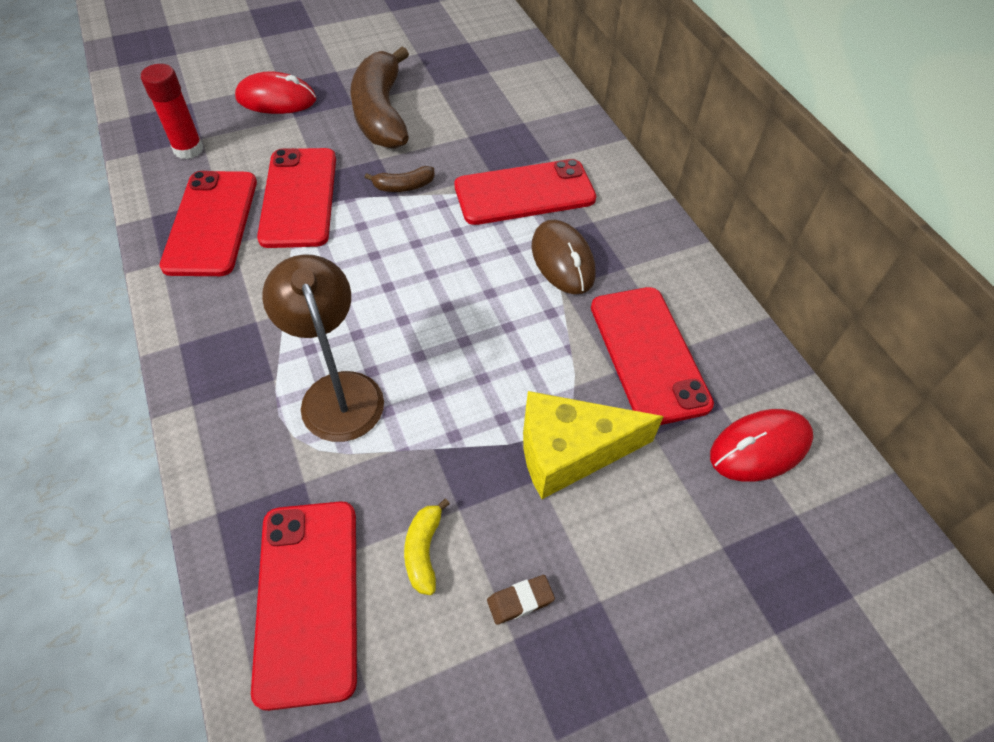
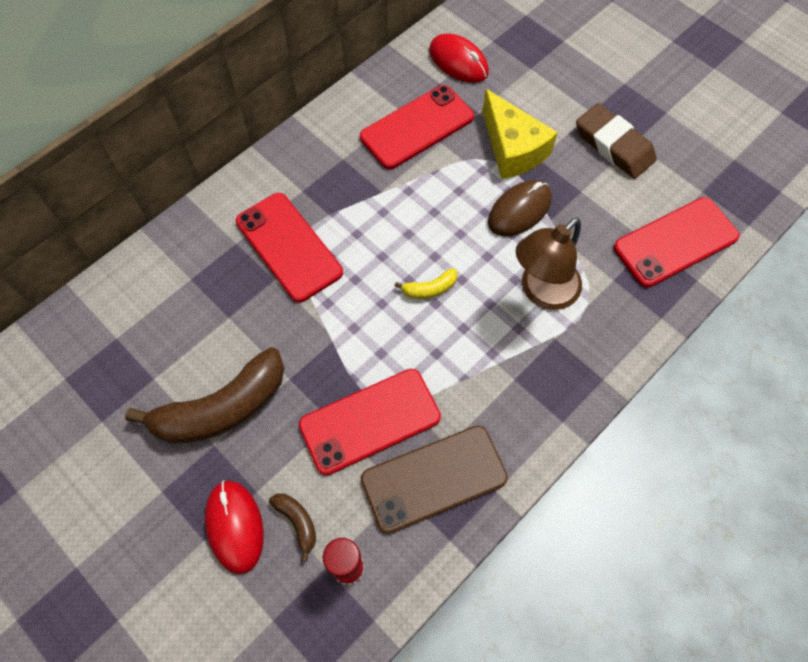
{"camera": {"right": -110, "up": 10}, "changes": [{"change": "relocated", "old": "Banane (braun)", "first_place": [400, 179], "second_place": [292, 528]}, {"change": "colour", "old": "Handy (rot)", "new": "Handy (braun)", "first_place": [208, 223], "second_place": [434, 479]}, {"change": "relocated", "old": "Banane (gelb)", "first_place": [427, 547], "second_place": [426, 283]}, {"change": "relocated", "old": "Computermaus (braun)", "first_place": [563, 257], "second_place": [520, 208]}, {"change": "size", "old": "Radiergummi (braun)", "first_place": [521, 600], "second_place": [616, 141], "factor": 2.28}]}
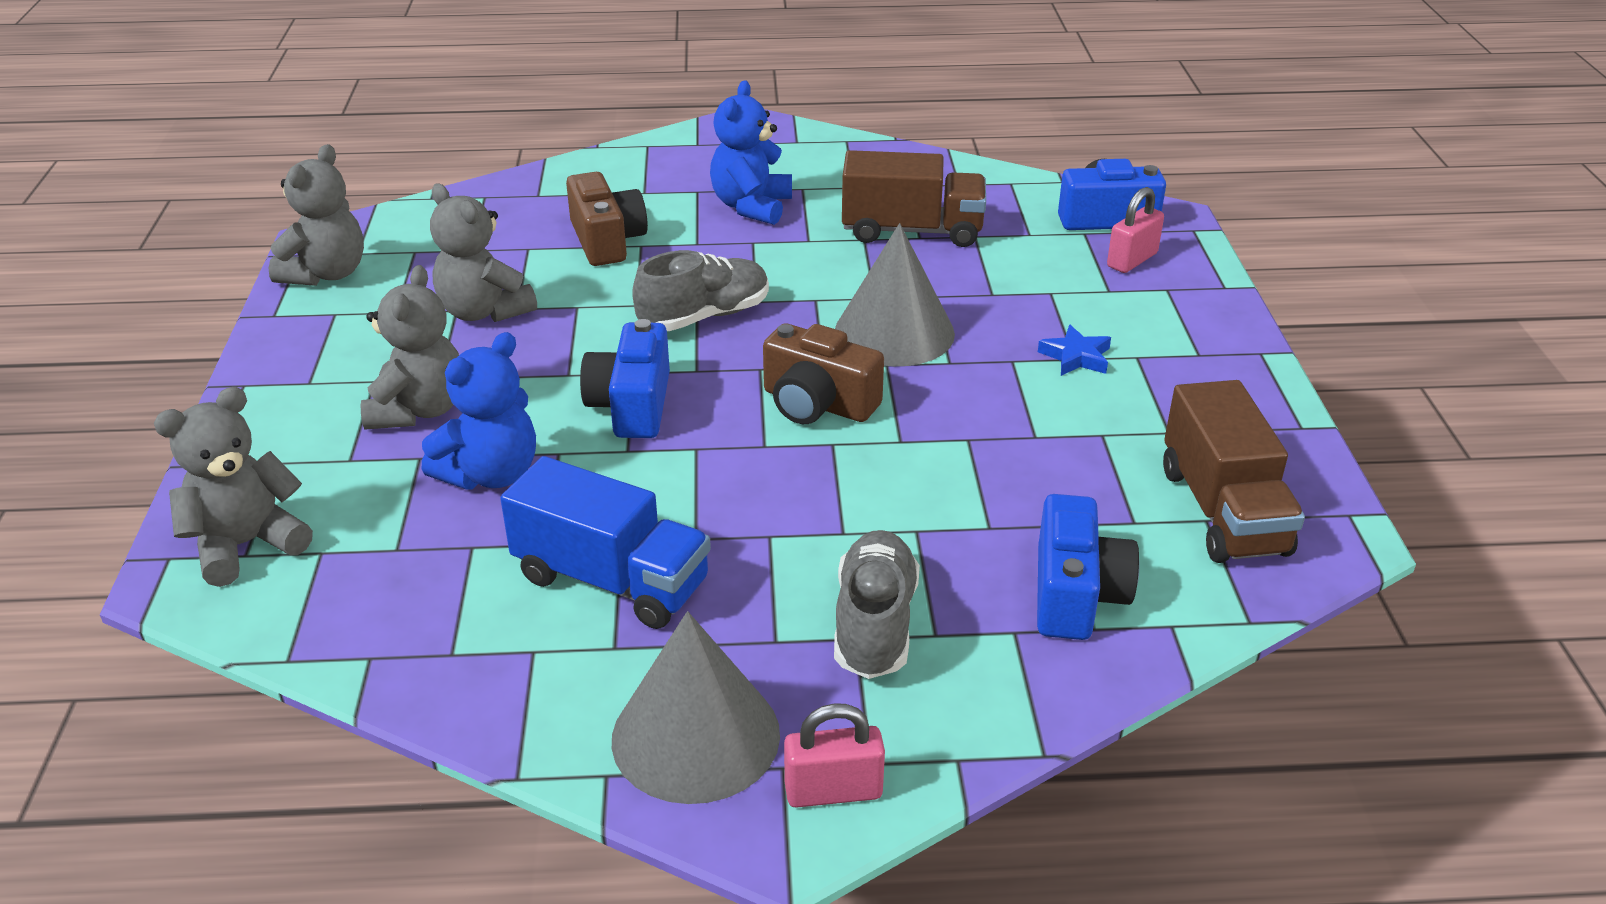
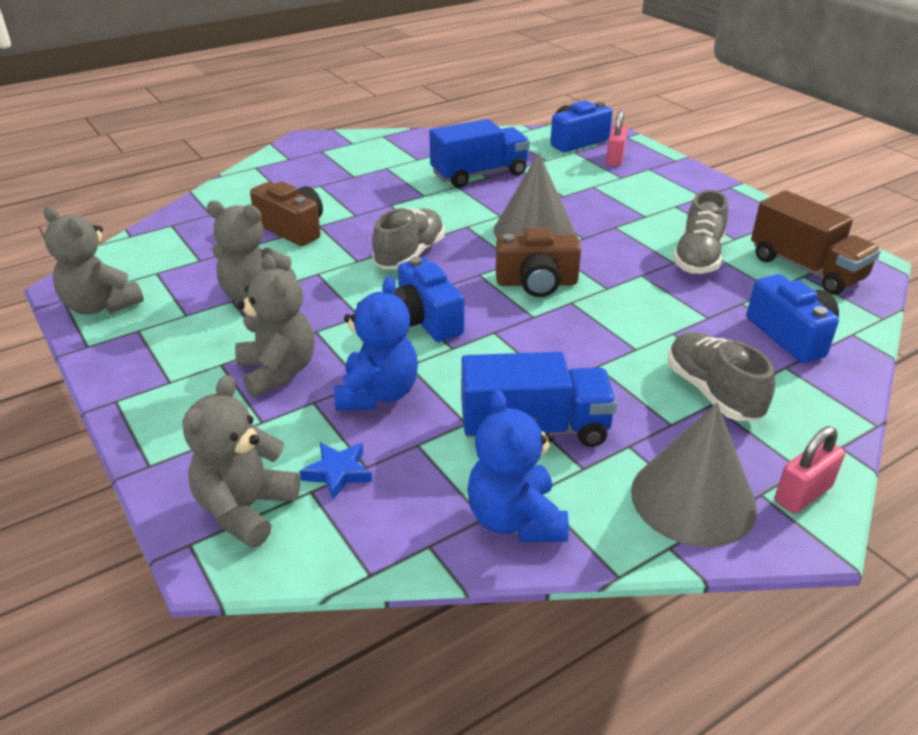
{"camera": {"right": -30, "up": 0}, "changes": [{"change": "spun", "old": "Teddybär (grau)", "first_place": [316, 215], "second_place": [94, 260], "degrees": 135}, {"change": "relocated", "old": "Stern (blau)", "first_place": [1074, 350], "second_place": [335, 471]}, {"change": "colour", "old": "Lastwagen (braun)", "new": "Lastwagen (blau)", "first_place": [914, 198], "second_place": [480, 153]}, {"change": "relocated", "old": "Teddybär (blau)", "first_place": [751, 152], "second_place": [518, 466]}, {"change": "appeared", "new": "Schuh (grau)", "second_place": [700, 232]}]}
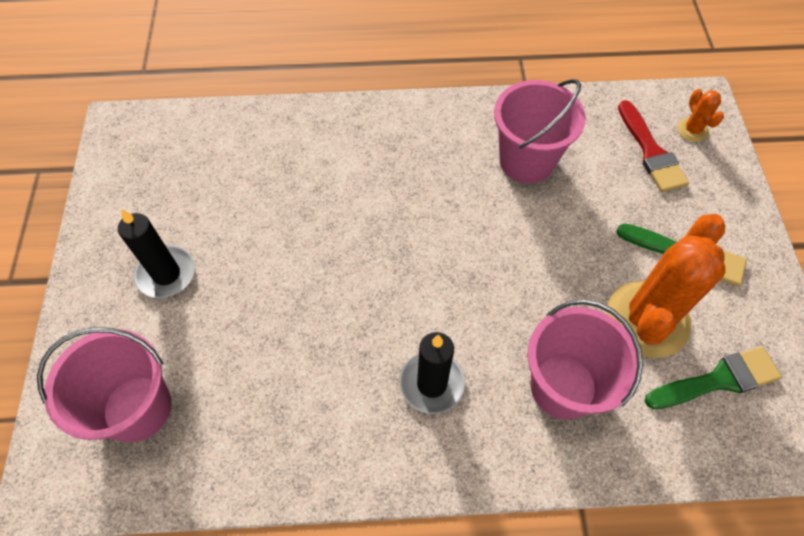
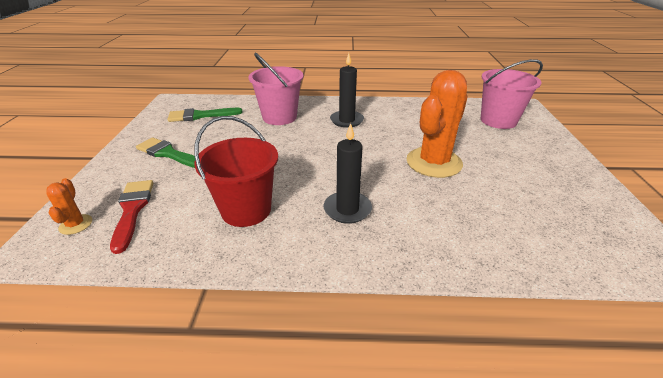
{"camera": {"right": -175, "up": -25}, "changes": [{"change": "colour", "old": "Eimer (rosa)", "new": "Eimer (rot)", "first_place": [540, 131], "second_place": [236, 171]}, {"change": "relocated", "old": "Kerze (schwarz)", "first_place": [156, 253], "second_place": [348, 173]}, {"change": "relocated", "old": "Kaktus (orange)", "first_place": [666, 286], "second_place": [437, 124]}]}
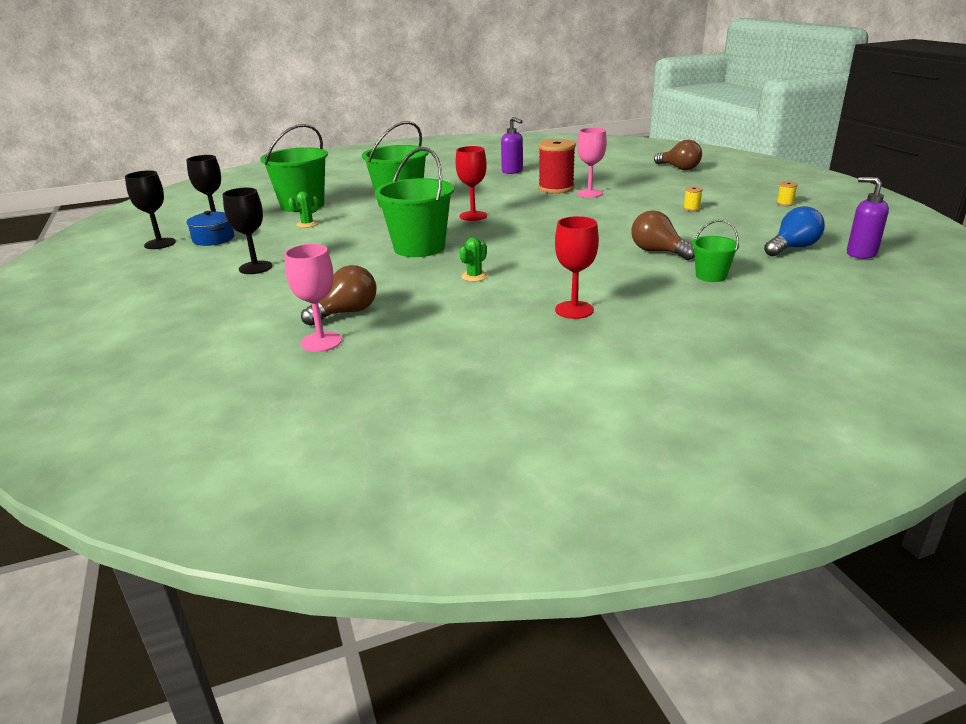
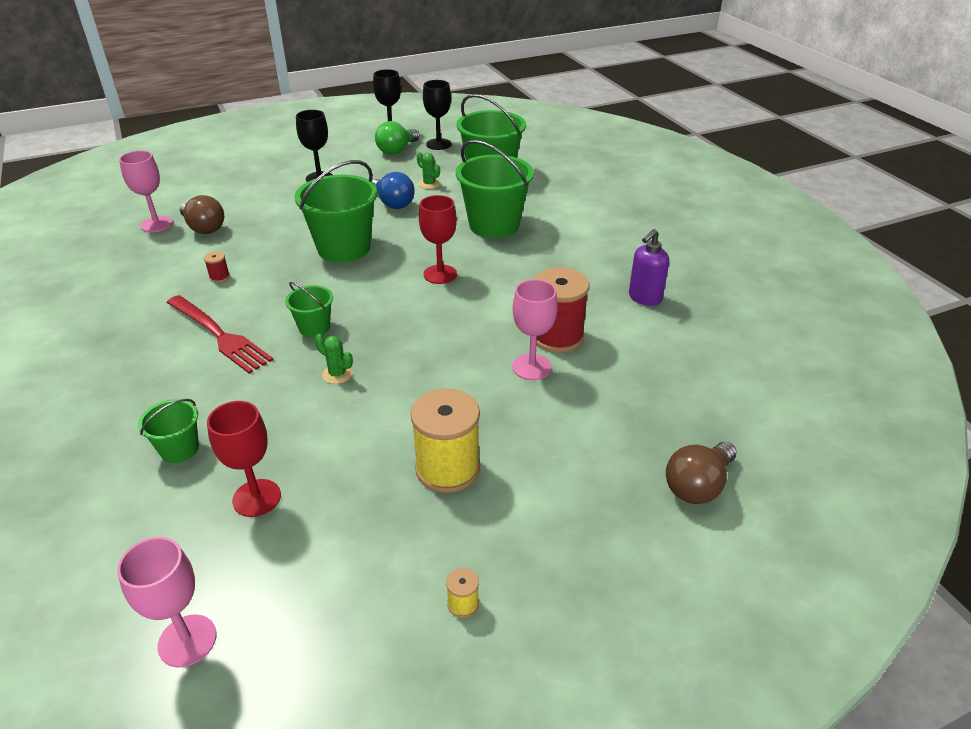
{"camera": {"right": 85, "up": 10}, "changes": [{"change": "exchanged", "old": "Seifenspender (lila)", "new": "Kelch (rosa)", "first_place": [868, 218], "second_place": [166, 602]}, {"change": "appeared", "new": "Gabel (rot)", "second_place": [220, 334]}, {"change": "appeared", "new": "Garnrolle (rot)", "second_place": [217, 267]}, {"change": "relocated", "old": "Kelch (rot)", "first_place": [577, 267], "second_place": [244, 459]}, {"change": "appeared", "new": "Eimer (grün)", "second_place": [309, 309]}, {"change": "relocated", "old": "Kaktus (grün)", "first_place": [473, 259], "second_place": [334, 359]}, {"change": "relocated", "old": "Glühbirne (blau)", "first_place": [794, 231], "second_place": [393, 190]}, {"change": "exchanged", "old": "Kochtopf (blau)", "new": "Glühbirne (grün)", "first_place": [210, 228], "second_place": [397, 138]}, {"change": "size", "old": "Garnrolle (gelb)", "first_place": [693, 198], "second_place": [445, 440], "factor": 2.41}, {"change": "missing", "old": "Glühbirne (braun)", "first_place": [663, 235]}]}
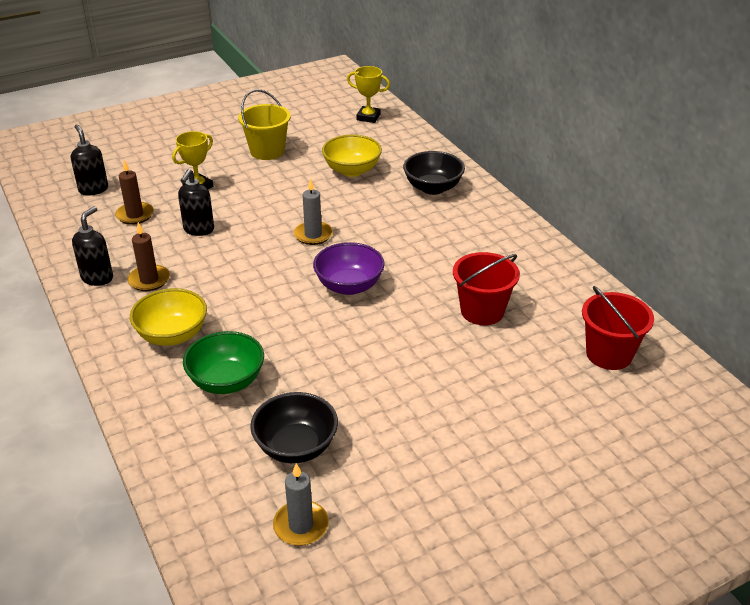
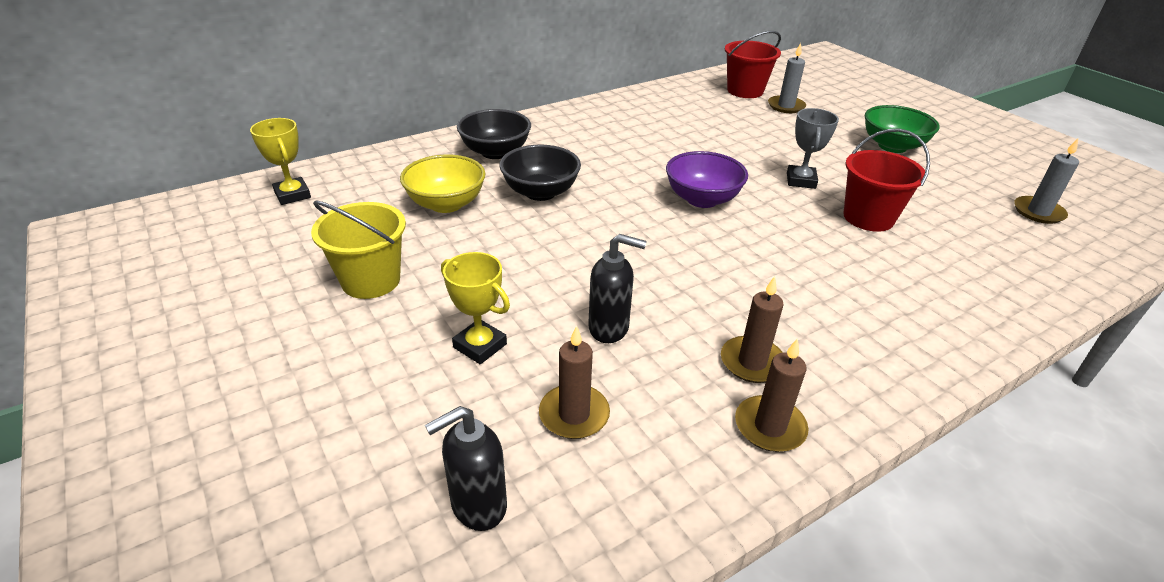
{"camera": {"right": -95, "up": 0}, "changes": [{"change": "spun", "old": "Pokal (gelb)", "first_place": [368, 94], "second_place": [280, 161], "degrees": -45}, {"change": "relocated", "old": "Schüssel (schwarz)", "first_place": [294, 427], "second_place": [540, 173]}, {"change": "exchanged", "old": "Seifenspender (schwarz)", "new": "Kerze (braun)", "first_place": [92, 246], "second_place": [771, 395]}, {"change": "relocated", "old": "Kerze (grau)", "first_place": [313, 211], "second_place": [787, 78]}, {"change": "appeared", "new": "Pokal (grau)", "second_place": [813, 148]}, {"change": "relocated", "old": "Eimer (rot)", "first_place": [486, 288], "second_place": [886, 180]}, {"change": "relocated", "old": "Schüssel (grün)", "first_place": [223, 362], "second_place": [902, 129]}, {"change": "missing", "old": "Schüssel (gelb)", "first_place": [168, 317]}]}
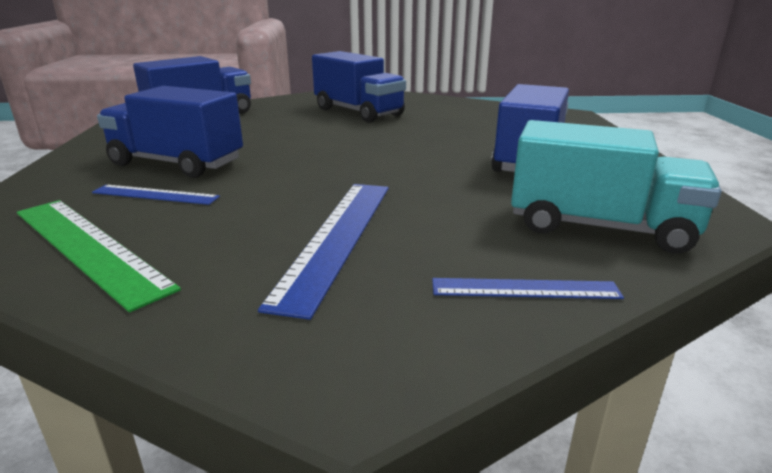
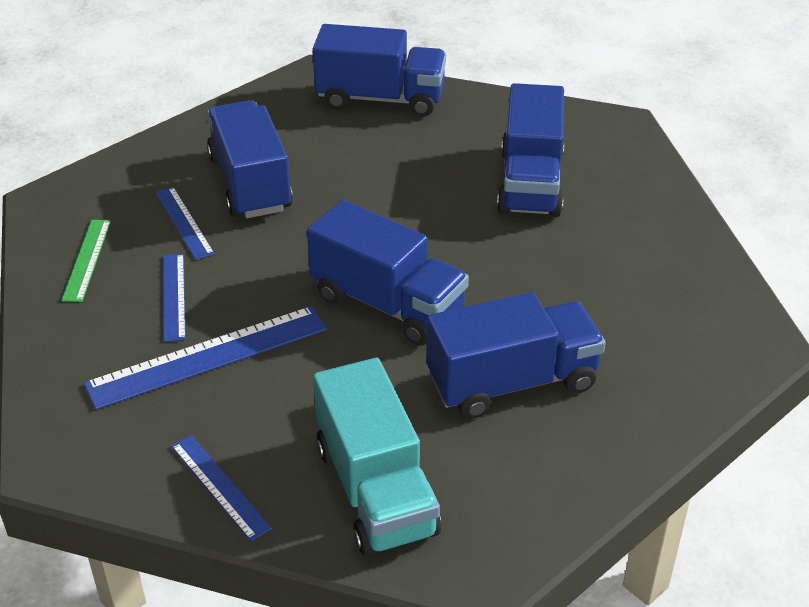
{"camera": {"right": 50, "up": 15}, "changes": [{"change": "size", "old": "Lineal (grün)", "first_place": [99, 256], "second_place": [86, 261], "factor": 0.56}, {"change": "appeared", "new": "Lineal (blau)", "second_place": [174, 298]}, {"change": "appeared", "new": "Lastwagen (blau)", "second_place": [388, 273]}]}
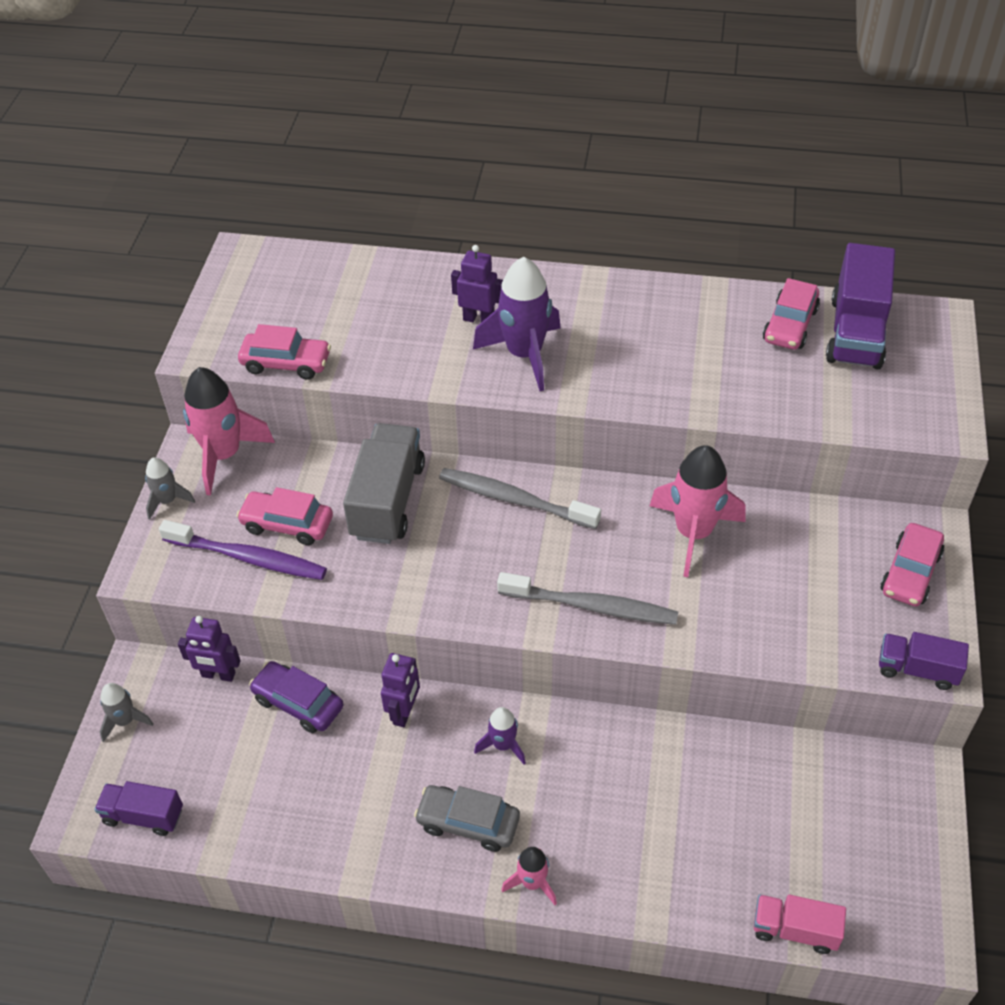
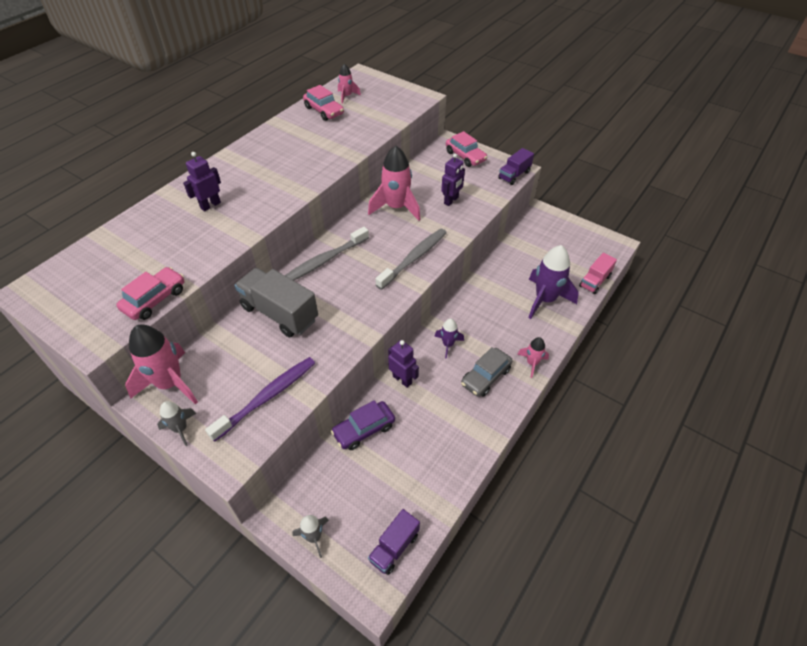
{"camera": {"right": -65, "up": 0}, "changes": [{"change": "exchanged", "old": "Lastwagen (lila)", "new": "Rakete (rosa)", "first_place": [860, 306], "second_place": [349, 84]}, {"change": "relocated", "old": "Roboter (lila)", "first_place": [209, 649], "second_place": [453, 179]}, {"change": "relocated", "old": "Rakete (lila)", "first_place": [517, 324], "second_place": [553, 282]}, {"change": "missing", "old": "Auto (rosa)", "first_place": [284, 516]}]}
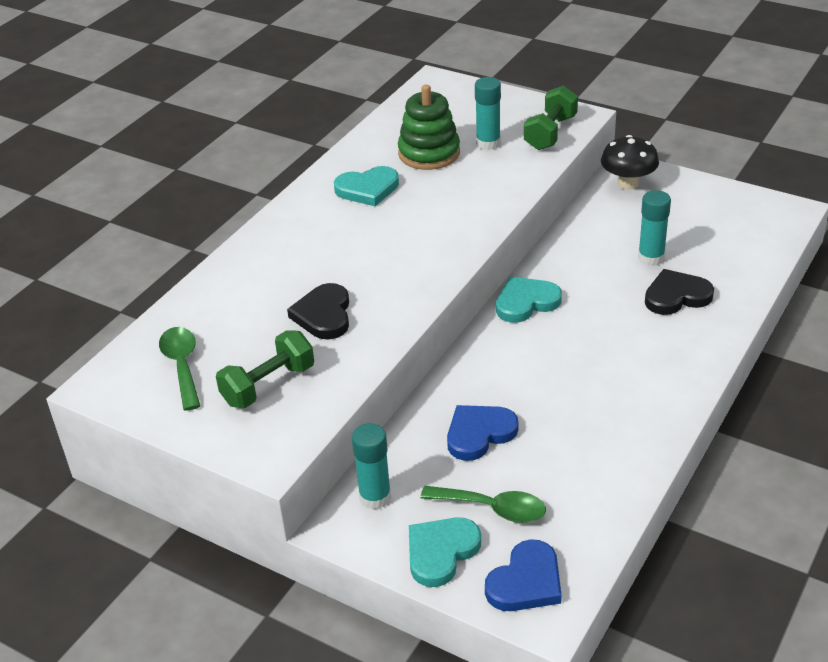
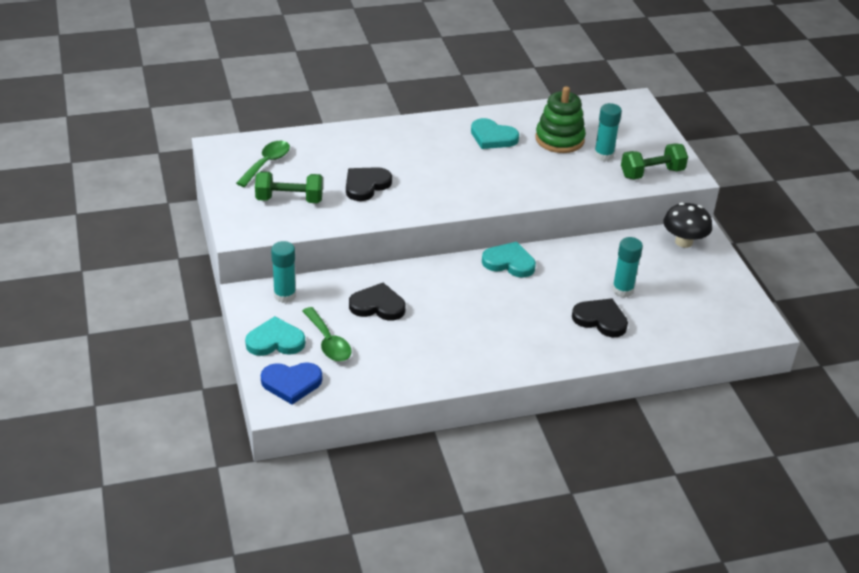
{"camera": {"right": 40, "up": 0}, "changes": [{"change": "colour", "old": "Herz (blau)", "new": "Herz (schwarz)", "first_place": [482, 433], "second_place": [377, 302]}]}
